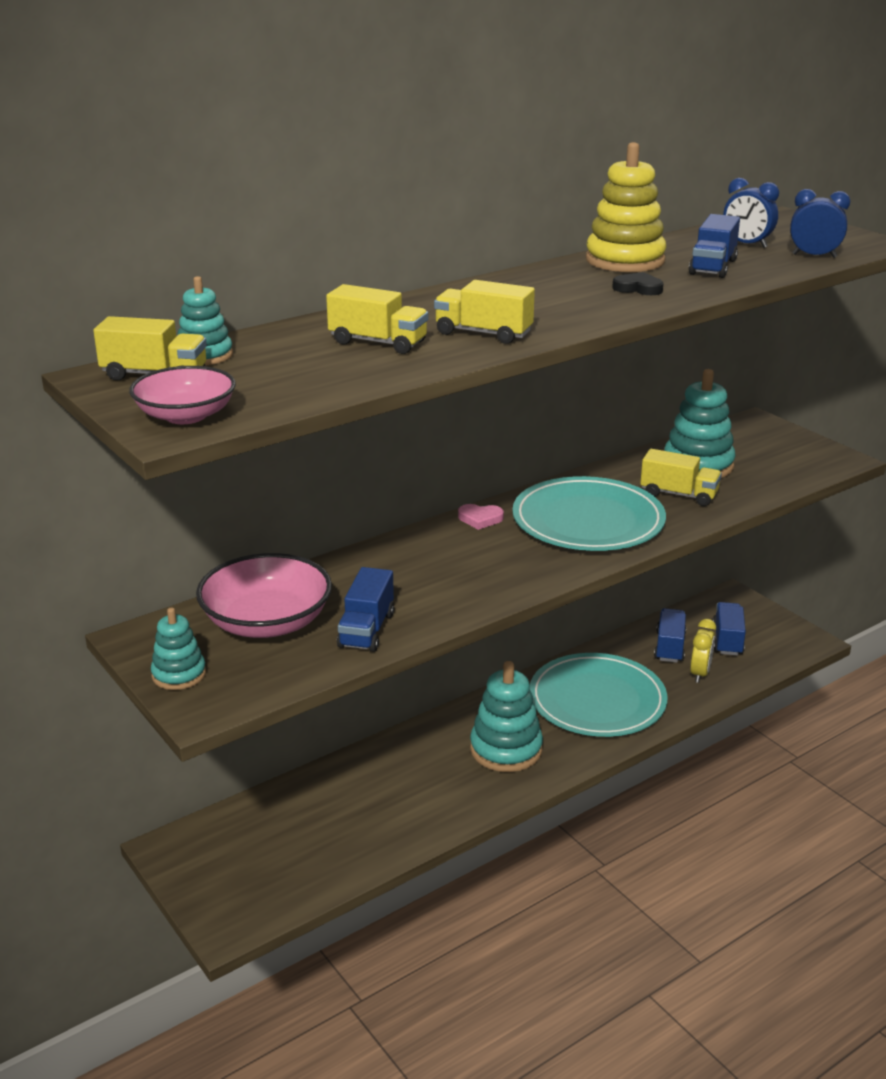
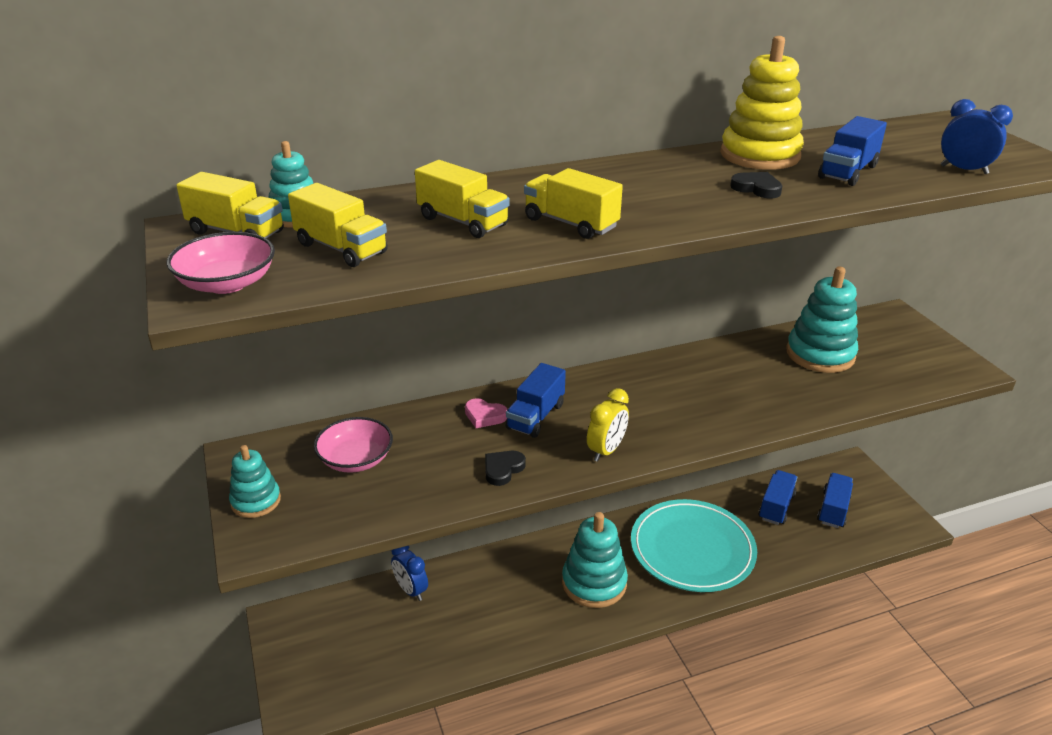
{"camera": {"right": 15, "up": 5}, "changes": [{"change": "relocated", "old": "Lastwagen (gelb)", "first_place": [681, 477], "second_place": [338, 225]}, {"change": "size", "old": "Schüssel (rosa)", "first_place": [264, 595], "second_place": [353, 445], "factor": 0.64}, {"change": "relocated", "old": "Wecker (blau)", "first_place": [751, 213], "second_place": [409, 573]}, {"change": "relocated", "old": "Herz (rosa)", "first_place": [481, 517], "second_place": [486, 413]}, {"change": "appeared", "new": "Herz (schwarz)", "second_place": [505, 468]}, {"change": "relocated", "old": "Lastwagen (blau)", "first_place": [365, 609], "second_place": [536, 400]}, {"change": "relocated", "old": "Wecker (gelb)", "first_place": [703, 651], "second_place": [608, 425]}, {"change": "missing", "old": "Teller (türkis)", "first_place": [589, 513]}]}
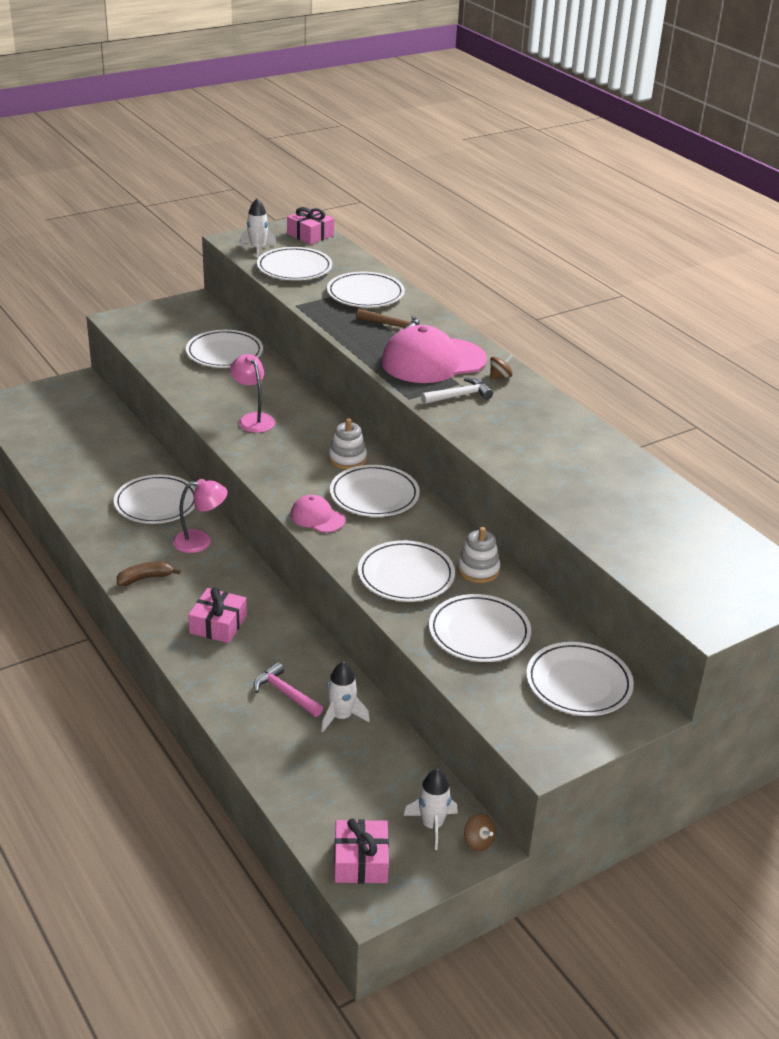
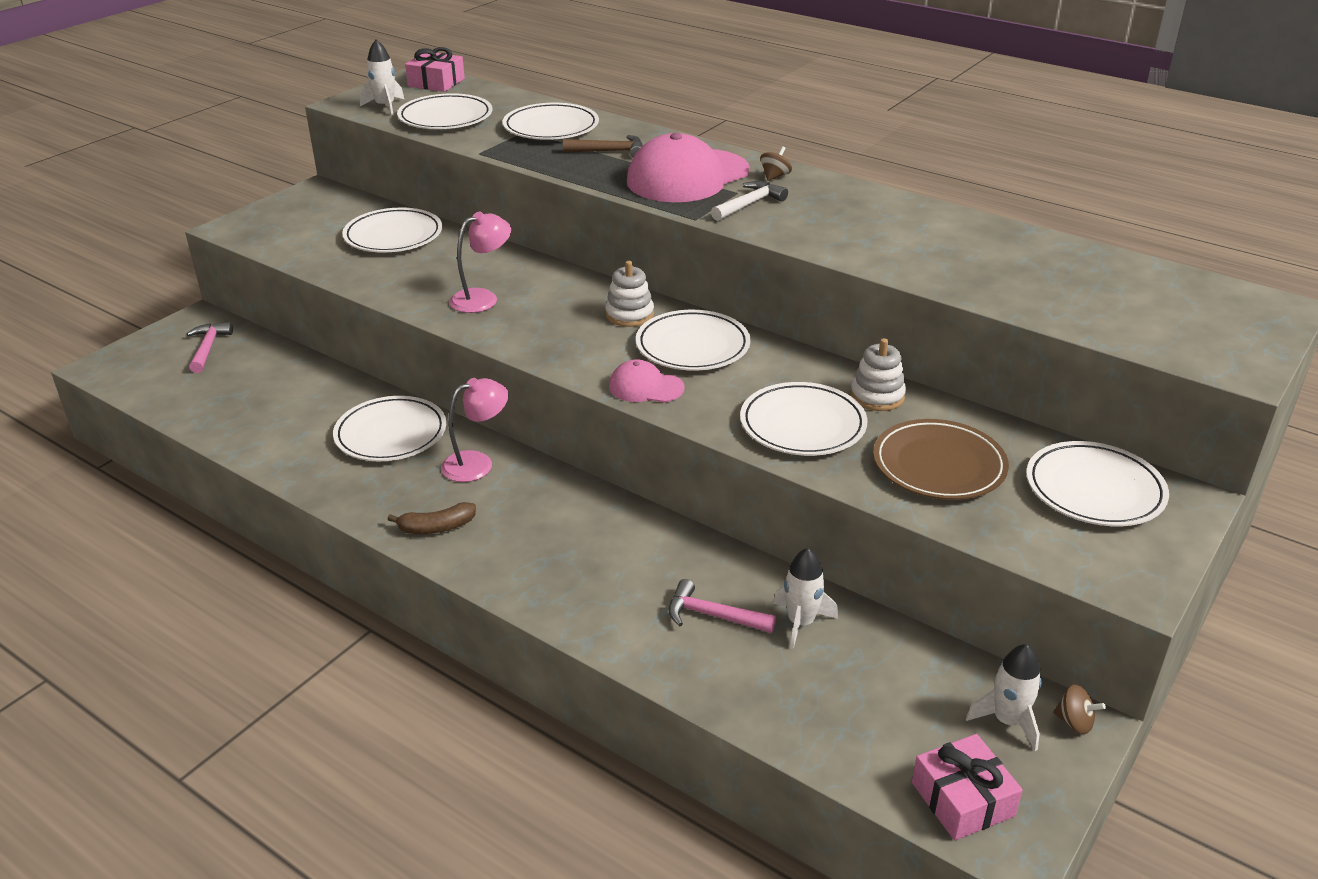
{"camera": {"right": -20, "up": 0}, "changes": [{"change": "appeared", "new": "Hammer (rosa)", "second_place": [210, 347]}, {"change": "spun", "old": "Banane (braun)", "first_place": [149, 573], "second_place": [431, 518], "degrees": -150}, {"change": "spun", "old": "Lampe (rosa)", "first_place": [252, 393], "second_place": [480, 262], "degrees": 105}, {"change": "colour", "old": "Teller (weiß)", "new": "Teller (braun)", "first_place": [480, 628], "second_place": [941, 459]}, {"change": "missing", "old": "Geschenk (rosa)", "first_place": [217, 615]}]}
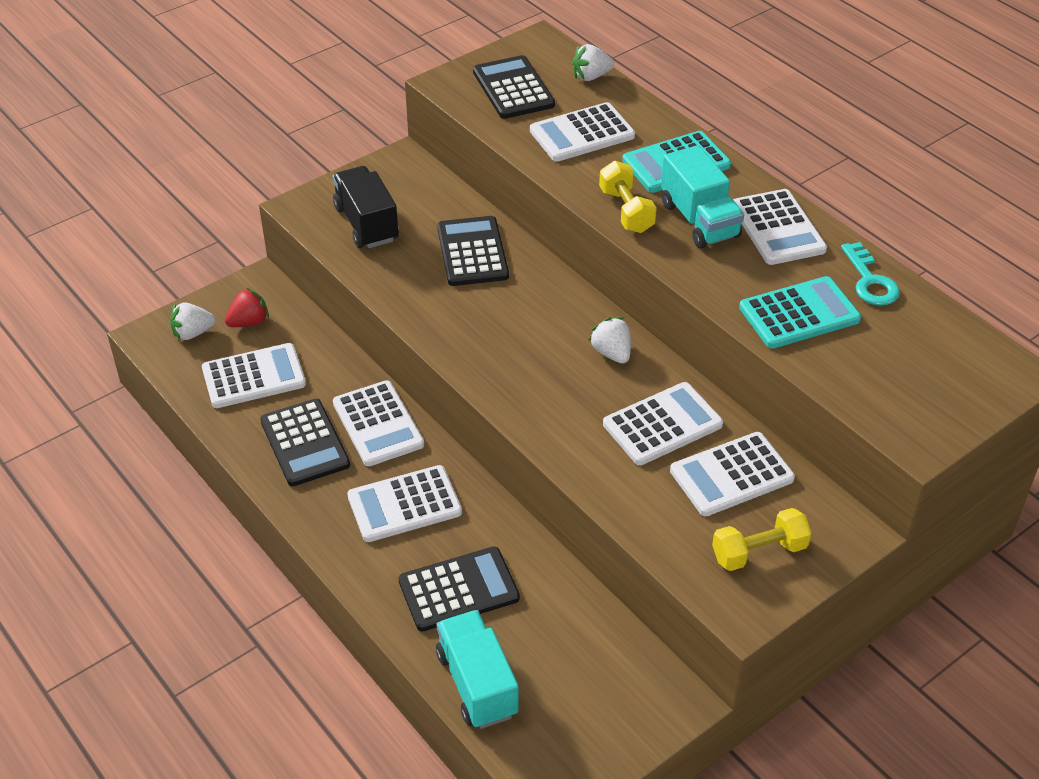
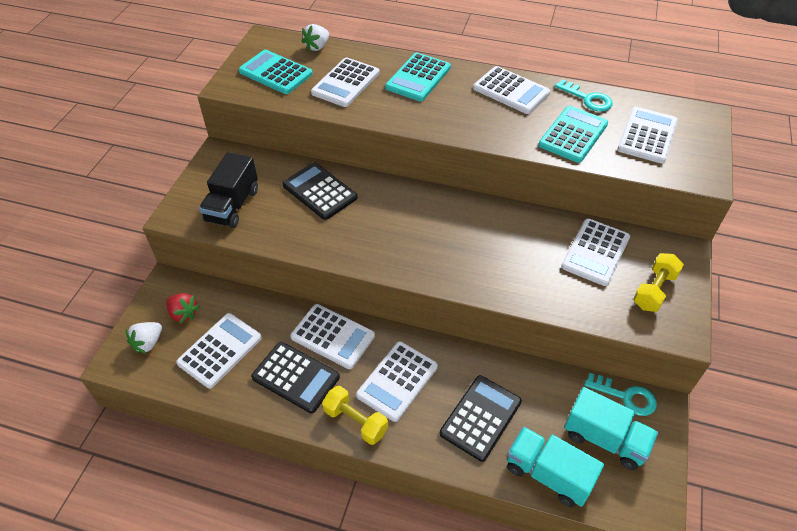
{"camera": {"right": -35, "up": 5}, "changes": [{"change": "spun", "old": "Erdbeere (rot)", "first_place": [247, 307], "second_place": [182, 308], "degrees": 105}, {"change": "spun", "old": "Lastwagen (schwarz)", "first_place": [366, 207], "second_place": [228, 190], "degrees": -105}, {"change": "colour", "old": "Taschenrechner (schwarz)", "new": "Taschenrechner (türkis)", "first_place": [514, 87], "second_place": [276, 72]}, {"change": "relocated", "old": "Hantel (gelb)", "first_place": [628, 197], "second_place": [355, 415]}, {"change": "relocated", "old": "Lastwagen (türkis)", "first_place": [702, 196], "second_place": [611, 428]}, {"change": "appeared", "new": "Schlüssel (türkis)", "second_place": [620, 394]}, {"change": "relocated", "old": "Taschenrechner (weiß)", "first_place": [663, 423], "second_place": [647, 135]}, {"change": "missing", "old": "Erdbeere (weiß)", "first_place": [610, 340]}]}
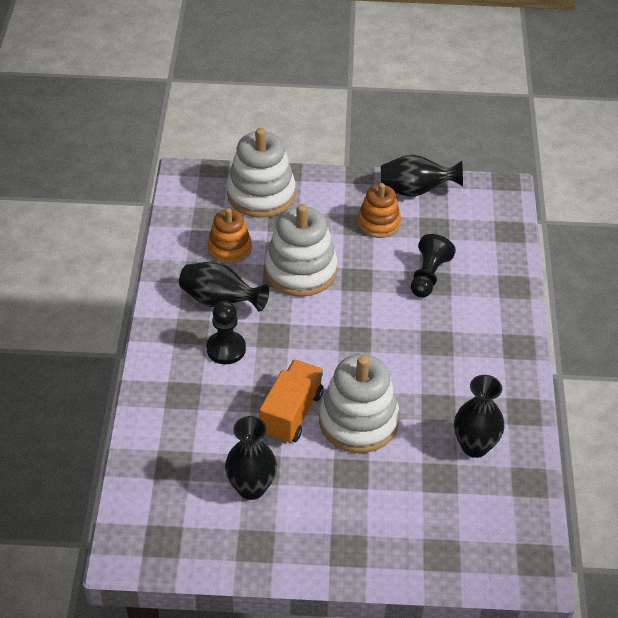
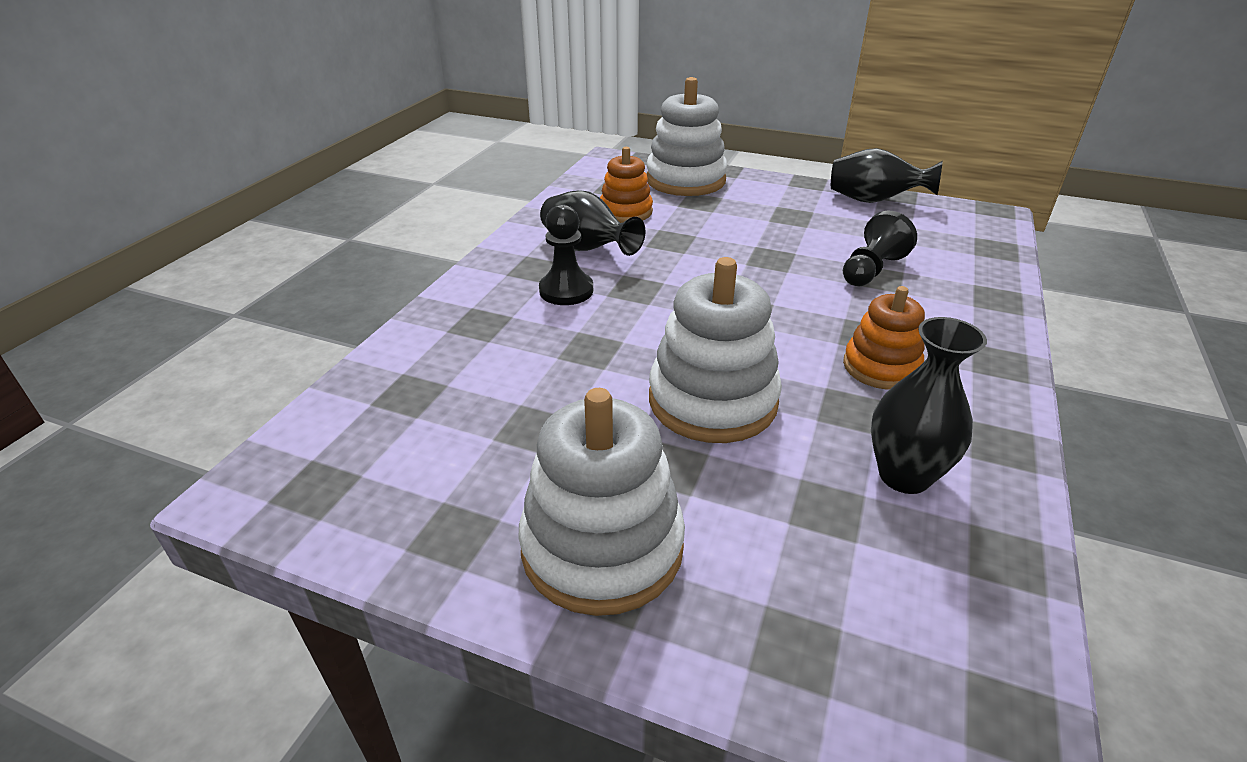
{"camera": {"right": 20, "up": -10}, "changes": [{"change": "relocated", "old": "Stapelspielzeug (weiß)", "first_place": [301, 250], "second_place": [602, 502]}, {"change": "relocated", "old": "Stapelspielzeug (orange)", "first_place": [379, 210], "second_place": [884, 338]}, {"change": "missing", "old": "Vase (schwarz)", "first_place": [251, 458]}, {"change": "missing", "old": "Lastwagen (orange)", "first_place": [291, 402]}]}
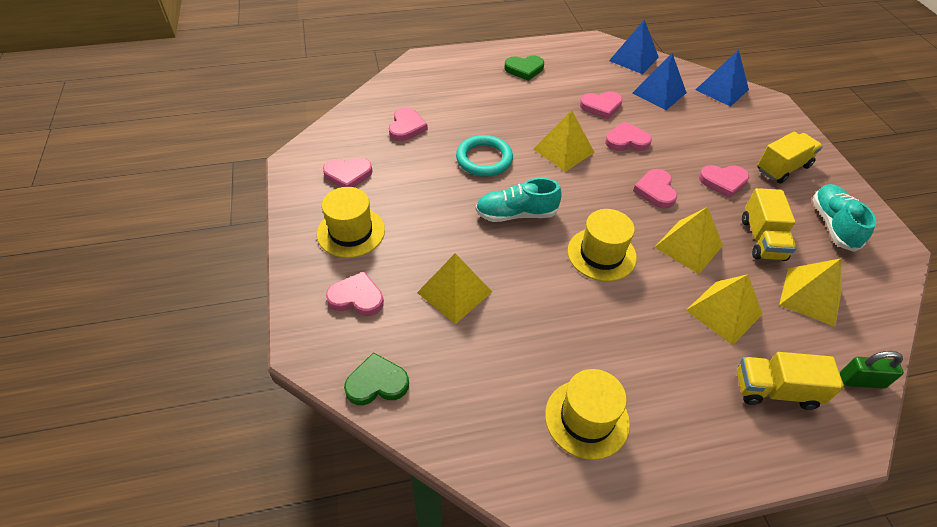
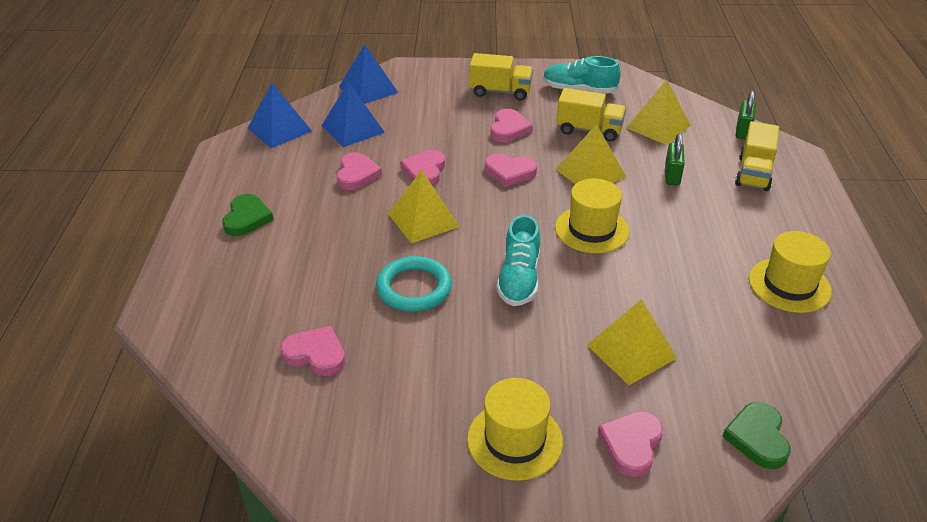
{"camera": {"right": -75, "up": -10}, "changes": [{"change": "spun", "old": "Lastwagen (gelb)", "first_place": [790, 158], "second_place": [501, 76], "degrees": 120}, {"change": "exchanged", "old": "Pyramide (gelb)", "new": "Vorhängeschloss (grün)", "first_place": [724, 309], "second_place": [675, 159]}, {"change": "missing", "old": "Herz (rosa)", "first_place": [347, 172]}]}
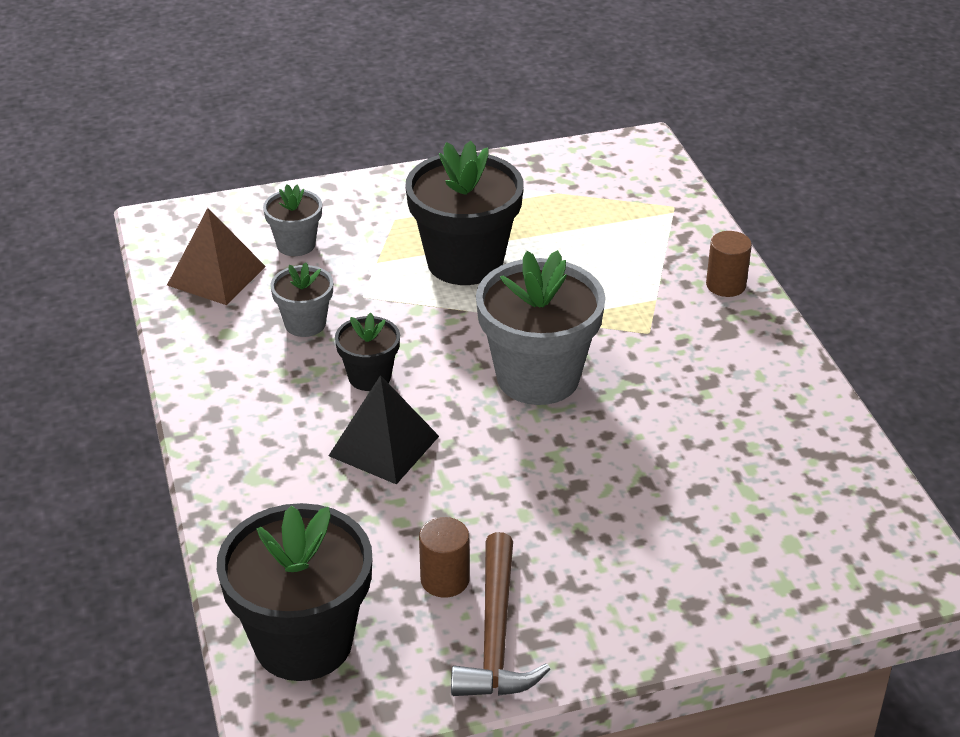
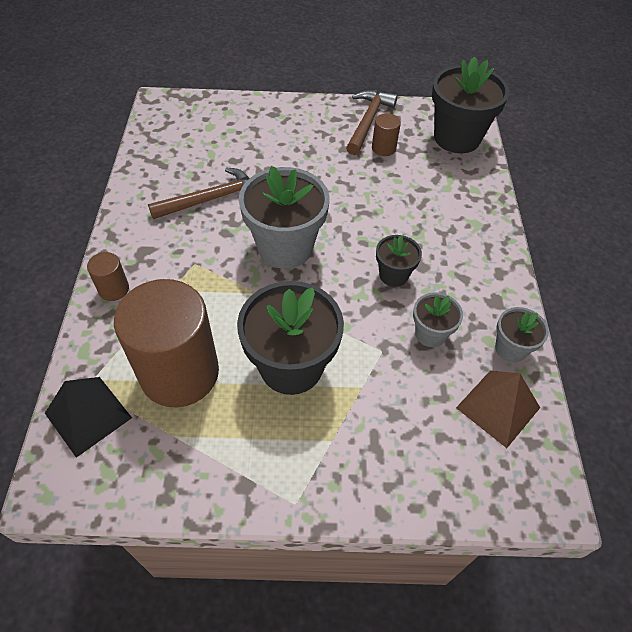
{"camera": {"right": -165, "up": 15}, "changes": [{"change": "relocated", "old": "Pyramide (schwarz)", "first_place": [384, 430], "second_place": [88, 417]}, {"change": "appeared", "new": "Vollzylinder (braun)", "second_place": [166, 343]}, {"change": "appeared", "new": "Hammer (braun)", "second_place": [199, 193]}, {"change": "relocated", "old": "Blumentopf (grau)", "first_place": [292, 220], "second_place": [522, 334]}]}
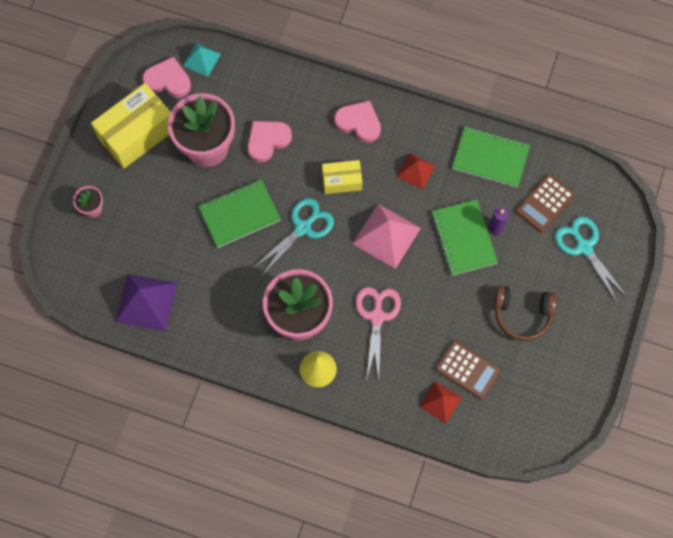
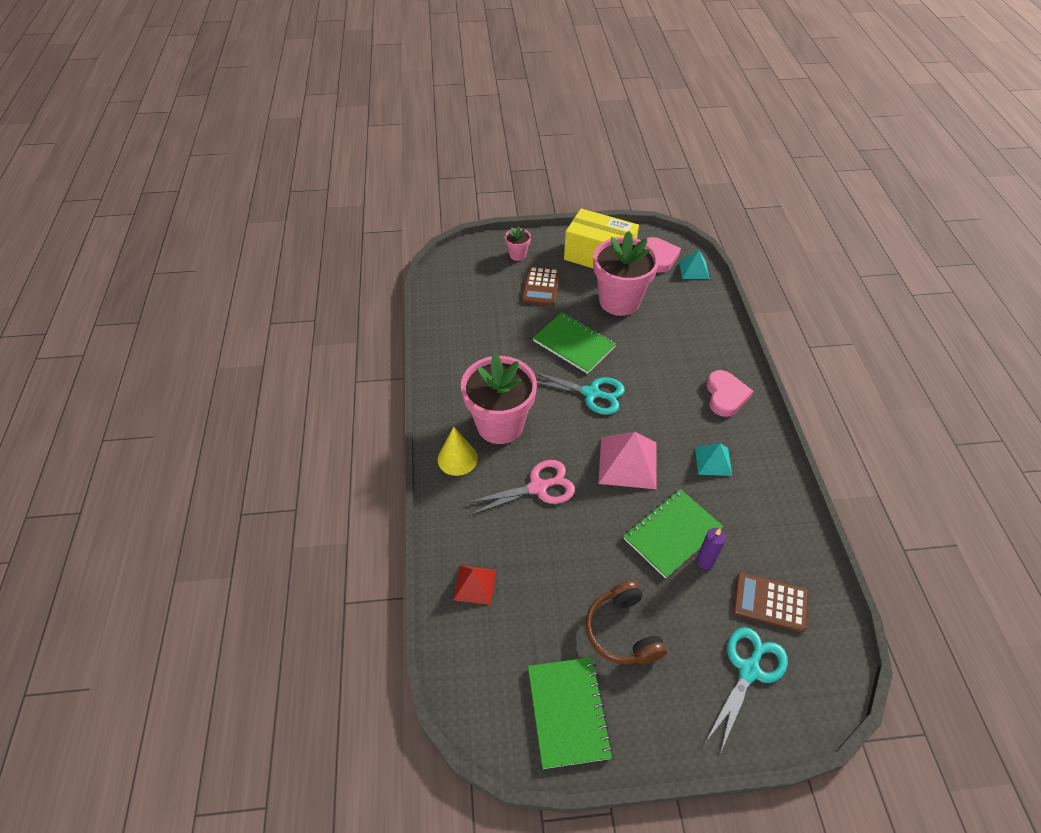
{"camera": {"right": 65, "up": -20}, "changes": [{"change": "relocated", "old": "Taschenrechner (braun)", "first_place": [468, 370], "second_place": [541, 286]}, {"change": "relocated", "old": "Notizbuch (grün)", "first_place": [491, 157], "second_place": [570, 713]}, {"change": "colour", "old": "Pyramide (rot)", "new": "Pyramide (türkis)", "first_place": [416, 171], "second_place": [713, 459]}, {"change": "missing", "old": "Pyramide (lila)", "first_place": [146, 302]}, {"change": "missing", "old": "Herz (rosa)", "first_place": [270, 142]}, {"change": "missing", "old": "Schachtel (gelb)", "first_place": [342, 177]}]}
